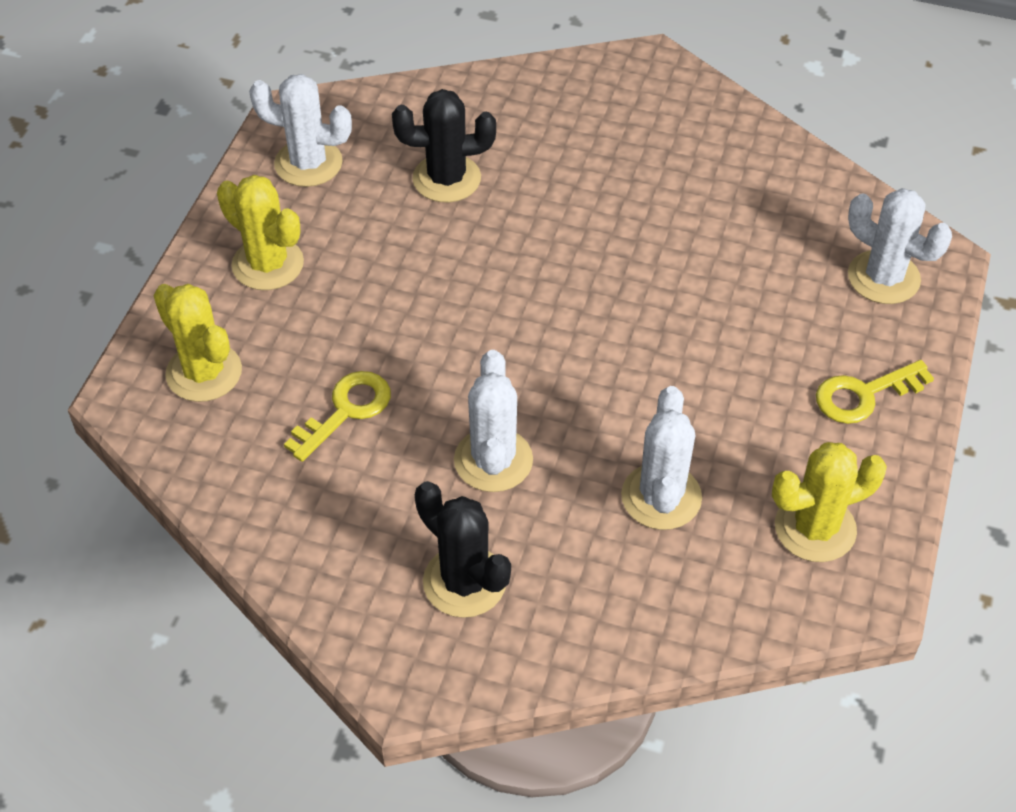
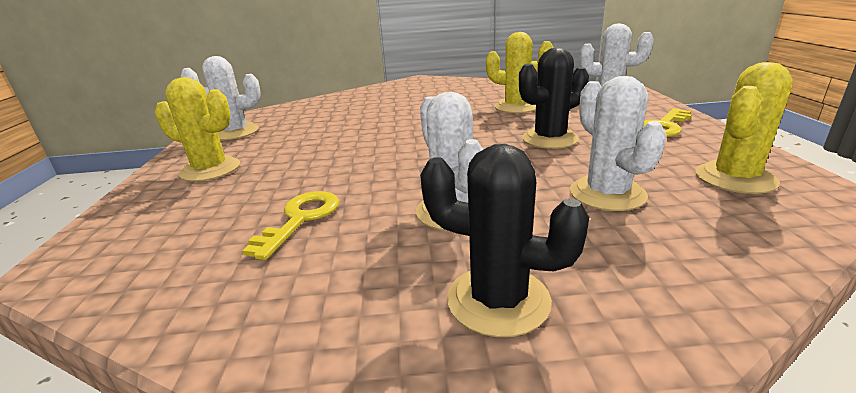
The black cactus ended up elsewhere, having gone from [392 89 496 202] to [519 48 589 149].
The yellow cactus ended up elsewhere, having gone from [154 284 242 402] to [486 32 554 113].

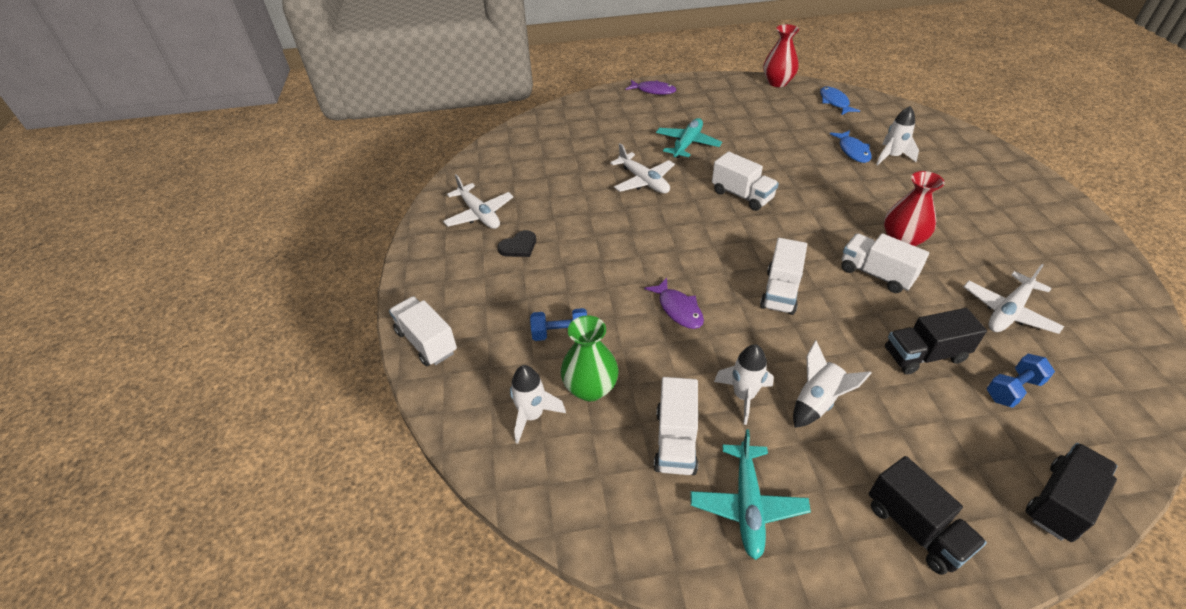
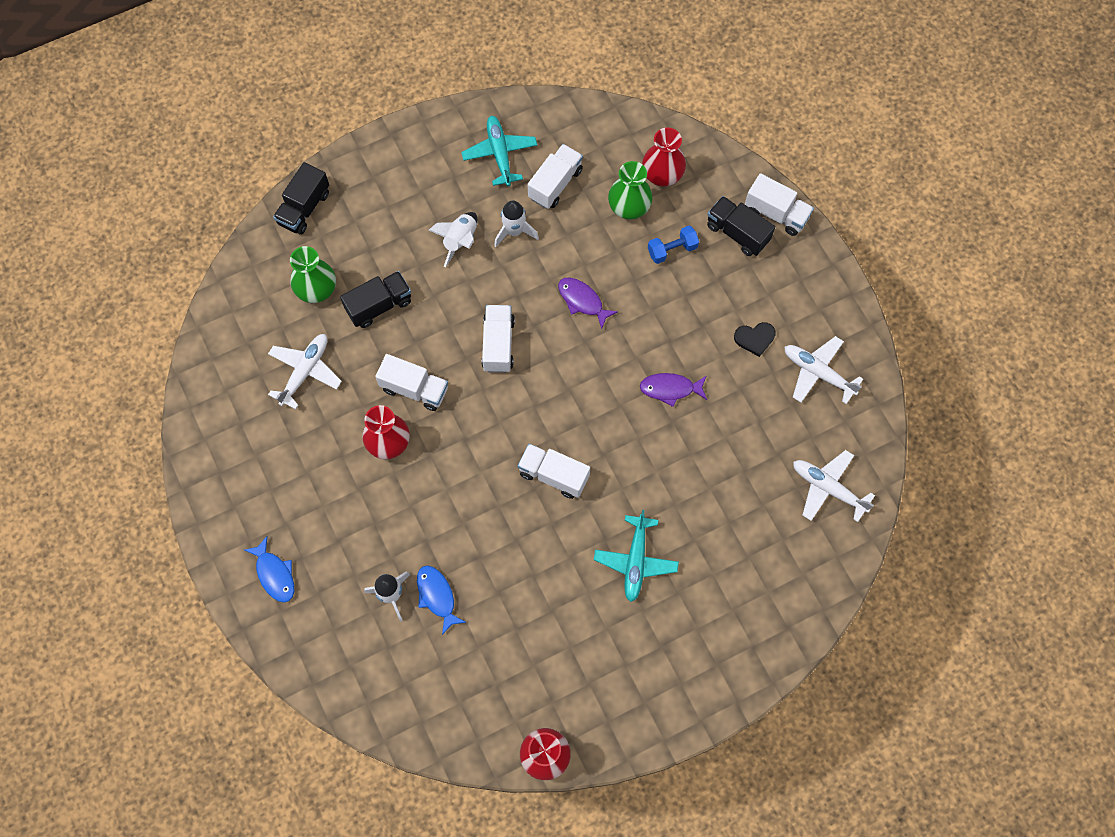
The purple fish ended up elsewhere, having gone from [626 80 676 95] to [640 373 707 407].
The blue fish ended up elsewhere, having gone from [820 87 860 115] to [245 536 294 602].
The white plane ended up elsewhere, having gone from [610 143 675 193] to [793 450 875 522].
The black heart at [497 230 536 257] ended up facing another way, 135 degrees counterclockwise from before.
Where the blue dumbbell stood at [987 354 1055 408], the green vase came to stand at [290 246 336 303].
Where the white rocket stood at [510 365 566 444], the red vase came to stand at [642 128 686 187].
The white truck at [654 377 698 475] ended up facing another way, 45 degrees clockwise from before.
The black truck ended up elsewhere, having gone from [869 456 987 575] to [707 196 775 256].

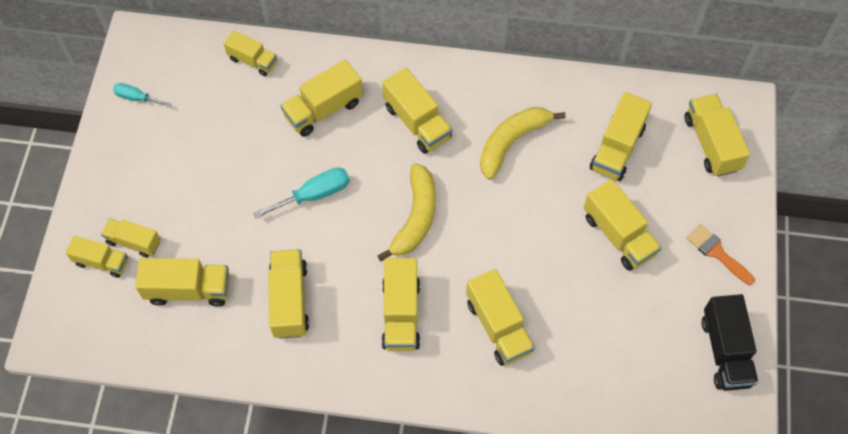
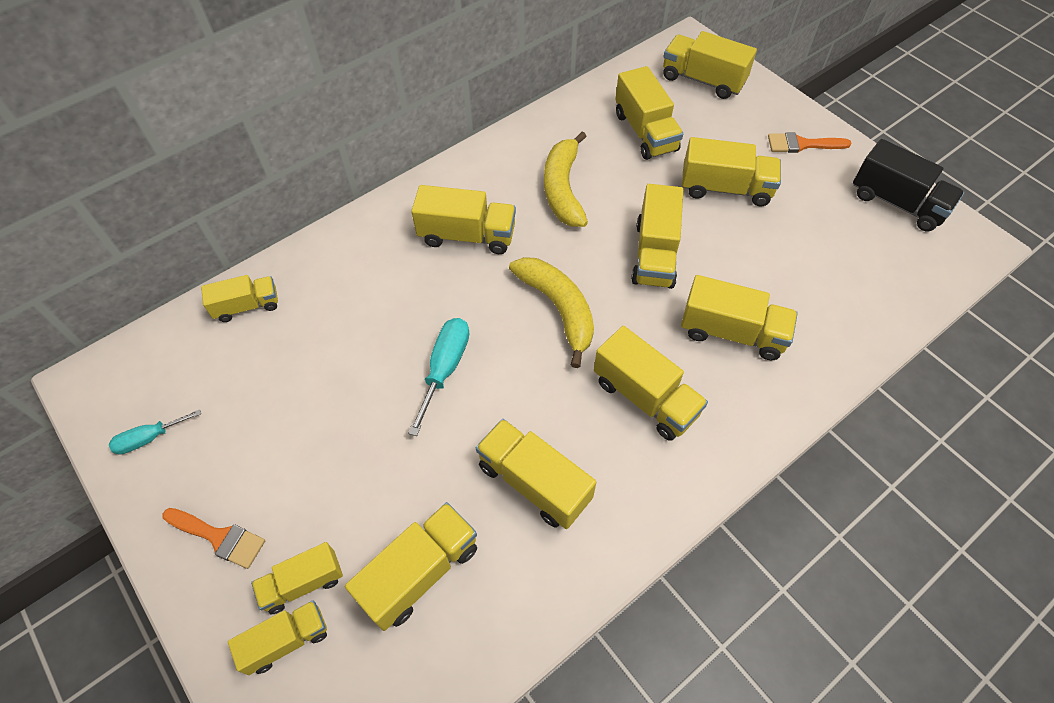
The yellow truck ended up elsewhere, having gone from [280 59 363 137] to [631 184 683 289].
The second view gained the orange brush at [162 508 265 569].

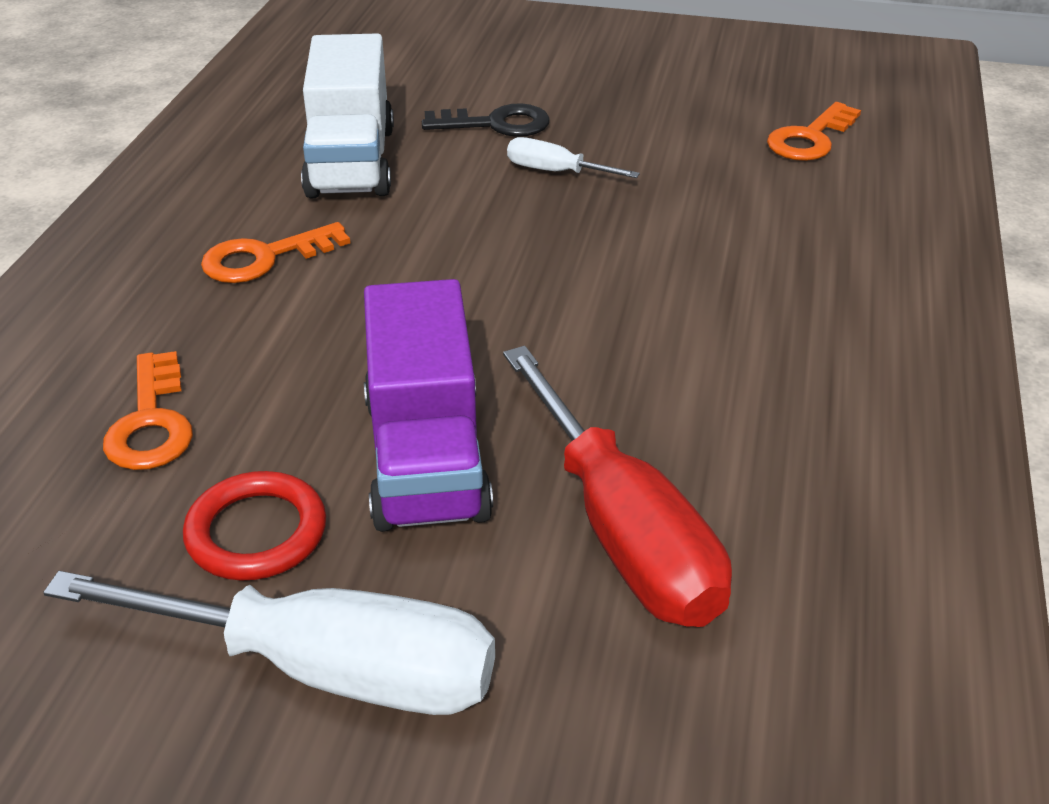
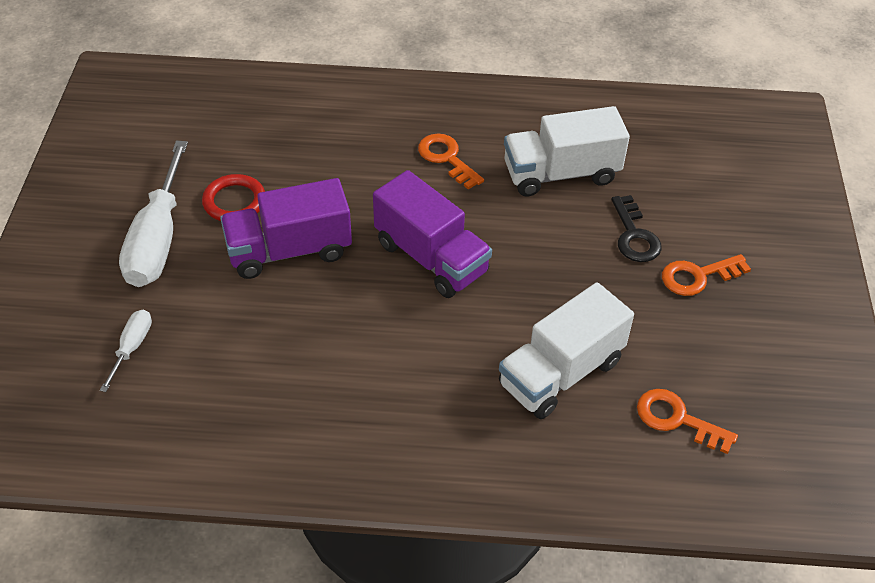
The white screwdriver ended up elsewhere, having gone from [507 137 640 178] to [100 309 152 392].
The second view lost the red screwdriver at [503 346 732 627].
The orange key ended up elsewhere, having gone from [103 351 193 470] to [662 254 751 296].
The second view gained the purple truck at [373 170 492 298].
The second view gained the white truck at [499 282 634 419].

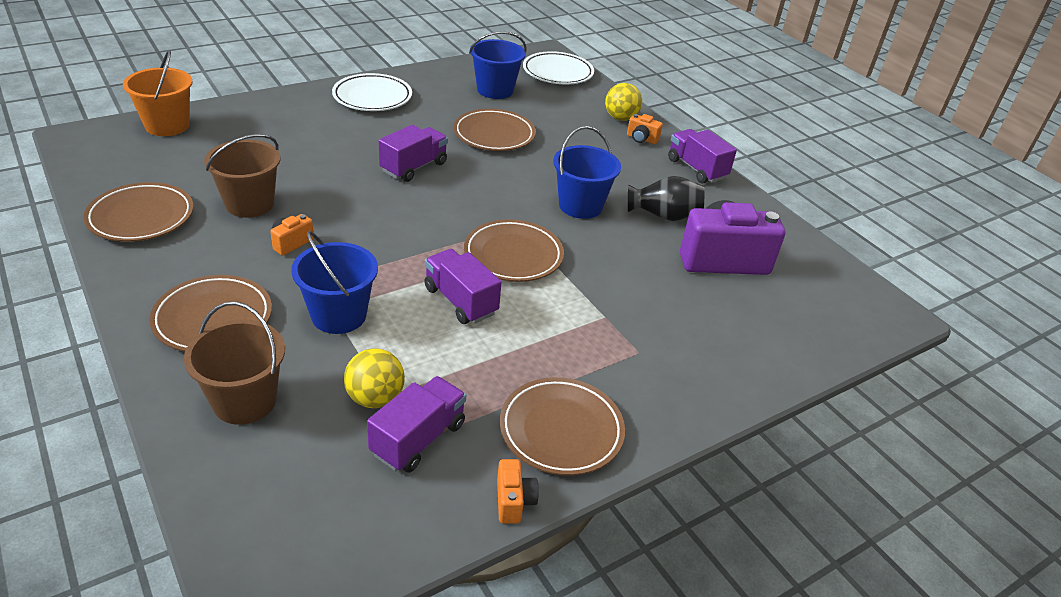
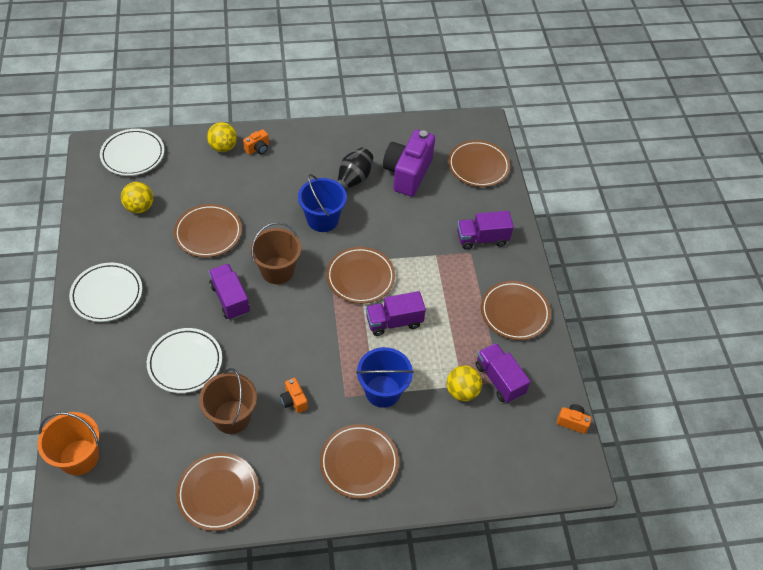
Where the blue bucket stood at [469 31 527 99], the yellow ball came to stand at [121 182 153 213].
The purple truck ended up elsewhere, having gone from [668 129 737 183] to [457 211 514 250].
The brown bucket ended up elsewhere, having gone from [184 301 285 425] to [250 222 301 284].
The orange camera ended up elsewhere, having gone from [497 459 539 524] to [557 404 592 434].
The second view gained the brown plate at [448 140 510 187].
The second view gained the white plate at [147 328 222 393].

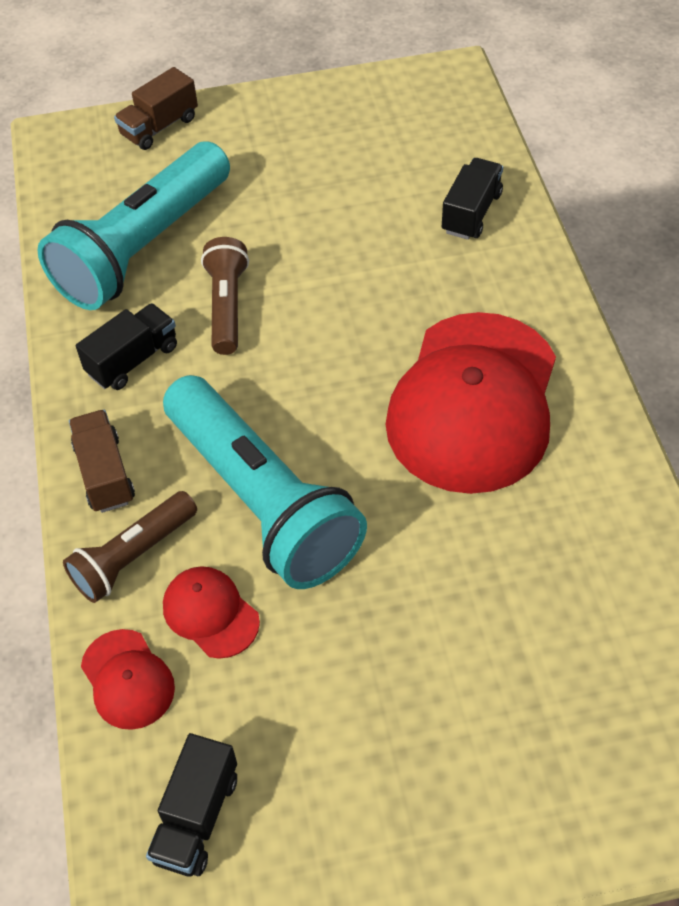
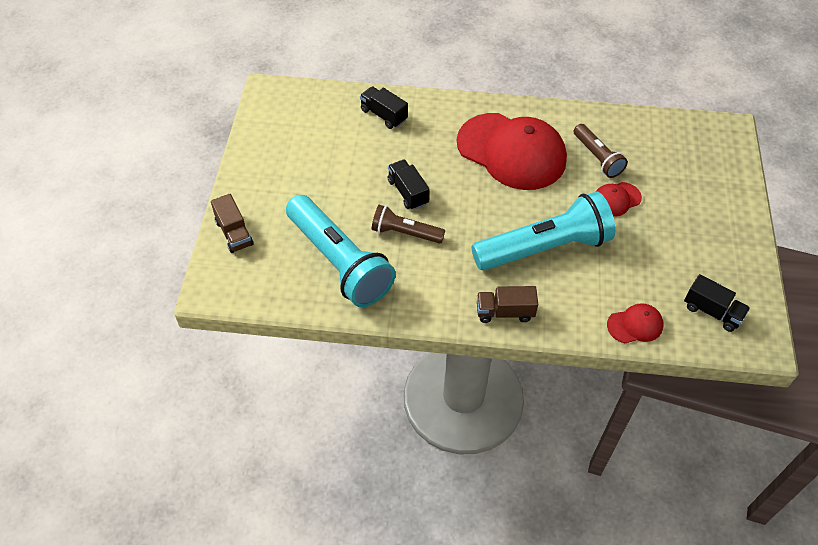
The black truck ended up elsewhere, having gone from [76 303 177 390] to [388 159 430 210].
The brown flashlight ended up elsewhere, having gone from [63 491 197 603] to [574 124 628 178].
The red cap ended up elsewhere, having gone from [163 566 260 659] to [595 182 642 217].

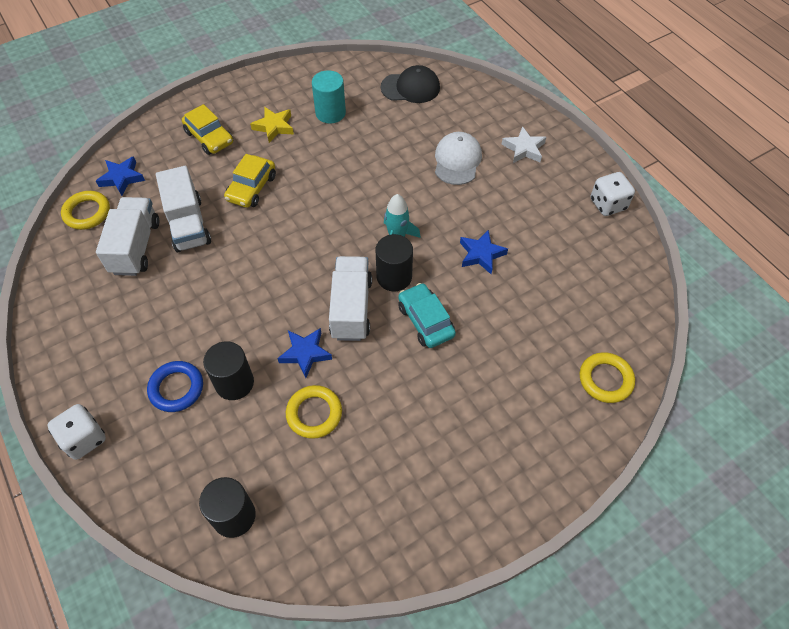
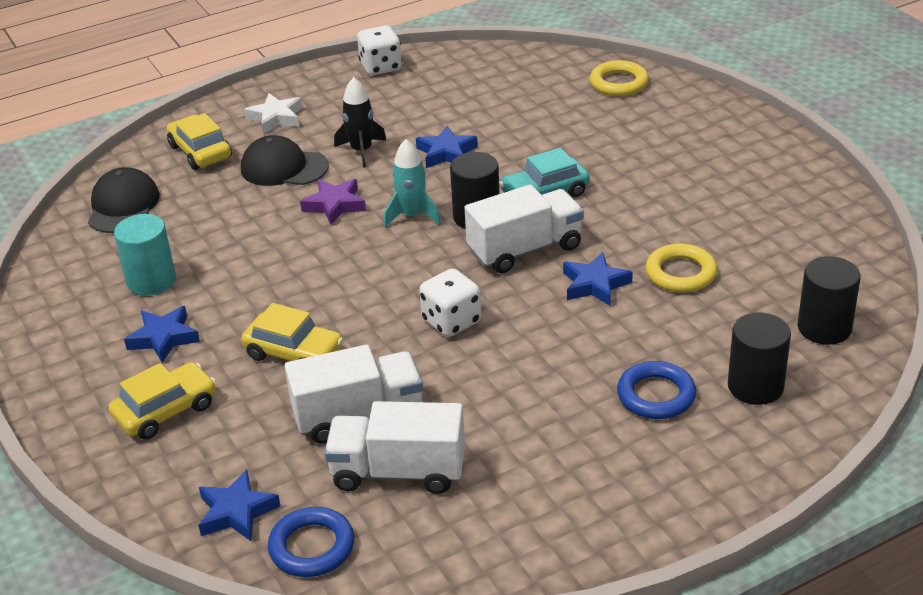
What was the yellow star at [250 107 294 143] turned into the blue star at [124 306 200 363].
What was the white cap at [435 132 482 185] turned into the black cap at [241 135 329 186].
What was the yellow ring at [61 191 110 230] turned into the blue ring at [268 507 354 577].
The white truck at [329 256 372 341] ended up facing another way, 150 degrees clockwise from before.
The black cylinder ended up elsewhere, having gone from [203 341 254 400] to [728 313 791 405].
The white dice ended up elsewhere, having gone from [47 404 106 460] to [419 268 481 337].
The second view gained the black rocket at [334 77 387 168].
The second view gained the yellow car at [166 113 232 170].
The second view gained the purple star at [300 179 366 225].

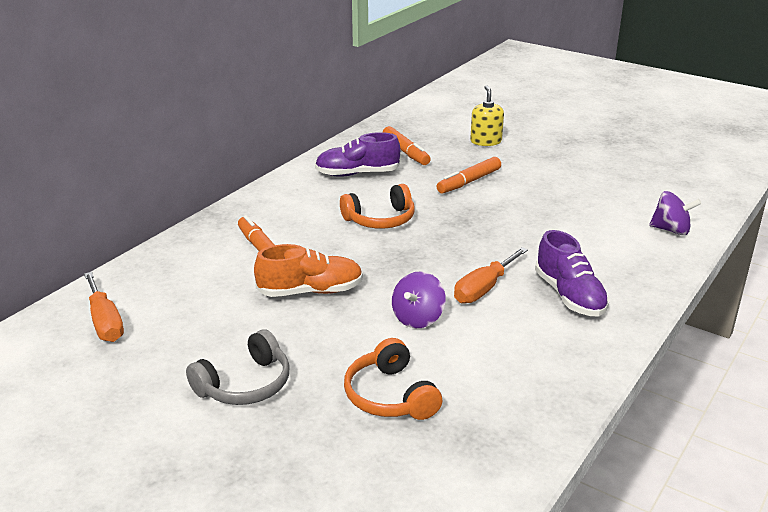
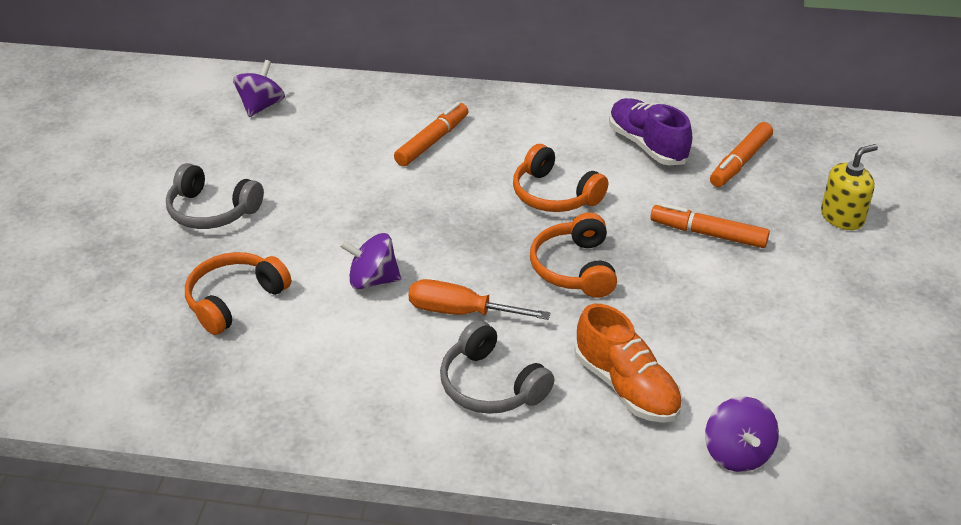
Where the purple shoe stood at [535 230 609 317], the grey headphones came to stand at [440 320 554 414].
The orange shoe ended up elsewhere, having gone from [254 244 363 297] to [575 304 682 423].
Where the orange screwdriver stood at [84 272 124 342], the purple spinning top came to stand at [233 60 285 117].
The second view gained the orange headphones at [530 212 617 298].

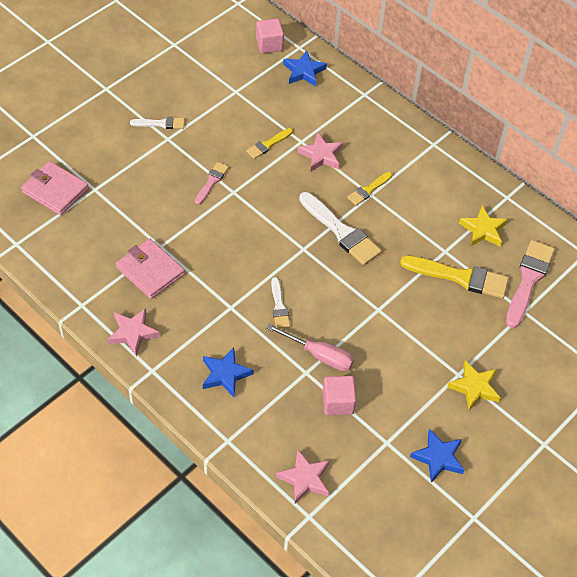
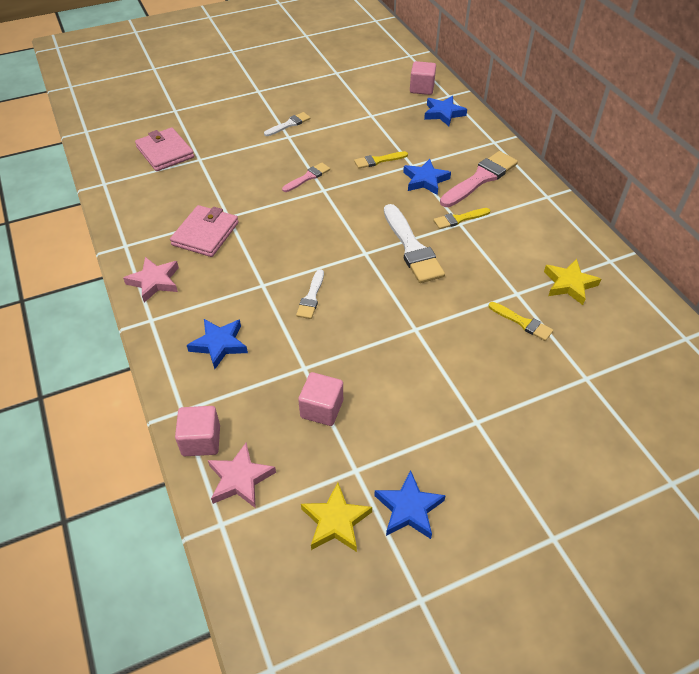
The white brush at [130 117 185 129] ended up facing another way, 60 degrees counterclockwise from before.
What was the pink star at [297 133 343 172] turned into the blue star at [403 159 451 195].
The pink wallet at [116 239 185 299] ended up facing another way, 45 degrees clockwise from before.
The pink brush ended up elsewhere, having gone from [506 240 555 328] to [440 151 518 207].
The size of the yellow brush at [400 255 509 299] changed by a factor of 0.54.
The second view lost the pink screwdriver at [267 324 354 371].
The yellow star ended up elsewhere, having gone from [447 361 501 410] to [301 483 372 552].
The second view gained the pink cube at [175 406 220 456].

